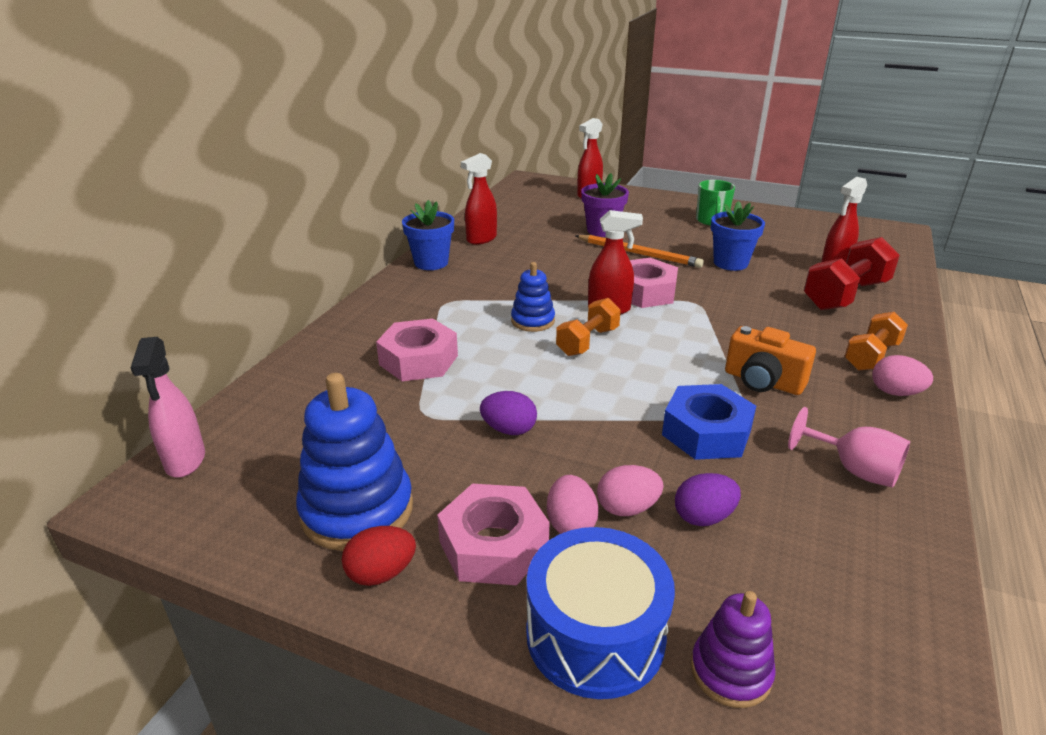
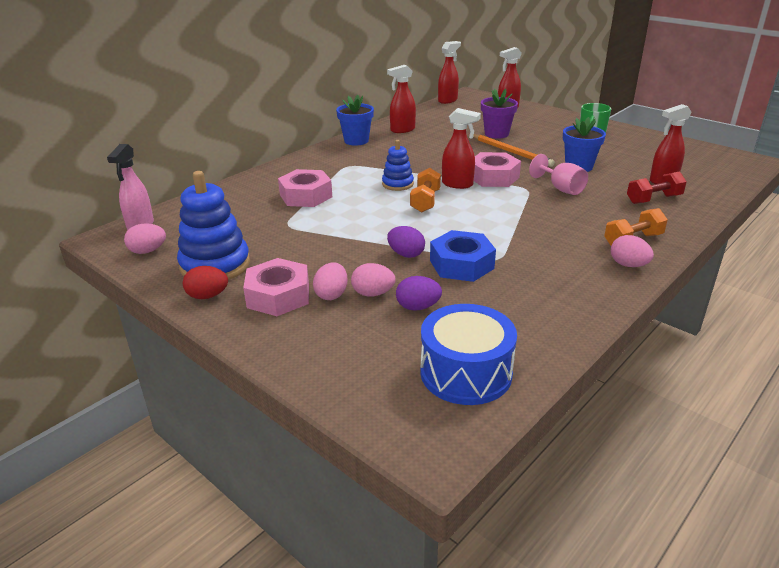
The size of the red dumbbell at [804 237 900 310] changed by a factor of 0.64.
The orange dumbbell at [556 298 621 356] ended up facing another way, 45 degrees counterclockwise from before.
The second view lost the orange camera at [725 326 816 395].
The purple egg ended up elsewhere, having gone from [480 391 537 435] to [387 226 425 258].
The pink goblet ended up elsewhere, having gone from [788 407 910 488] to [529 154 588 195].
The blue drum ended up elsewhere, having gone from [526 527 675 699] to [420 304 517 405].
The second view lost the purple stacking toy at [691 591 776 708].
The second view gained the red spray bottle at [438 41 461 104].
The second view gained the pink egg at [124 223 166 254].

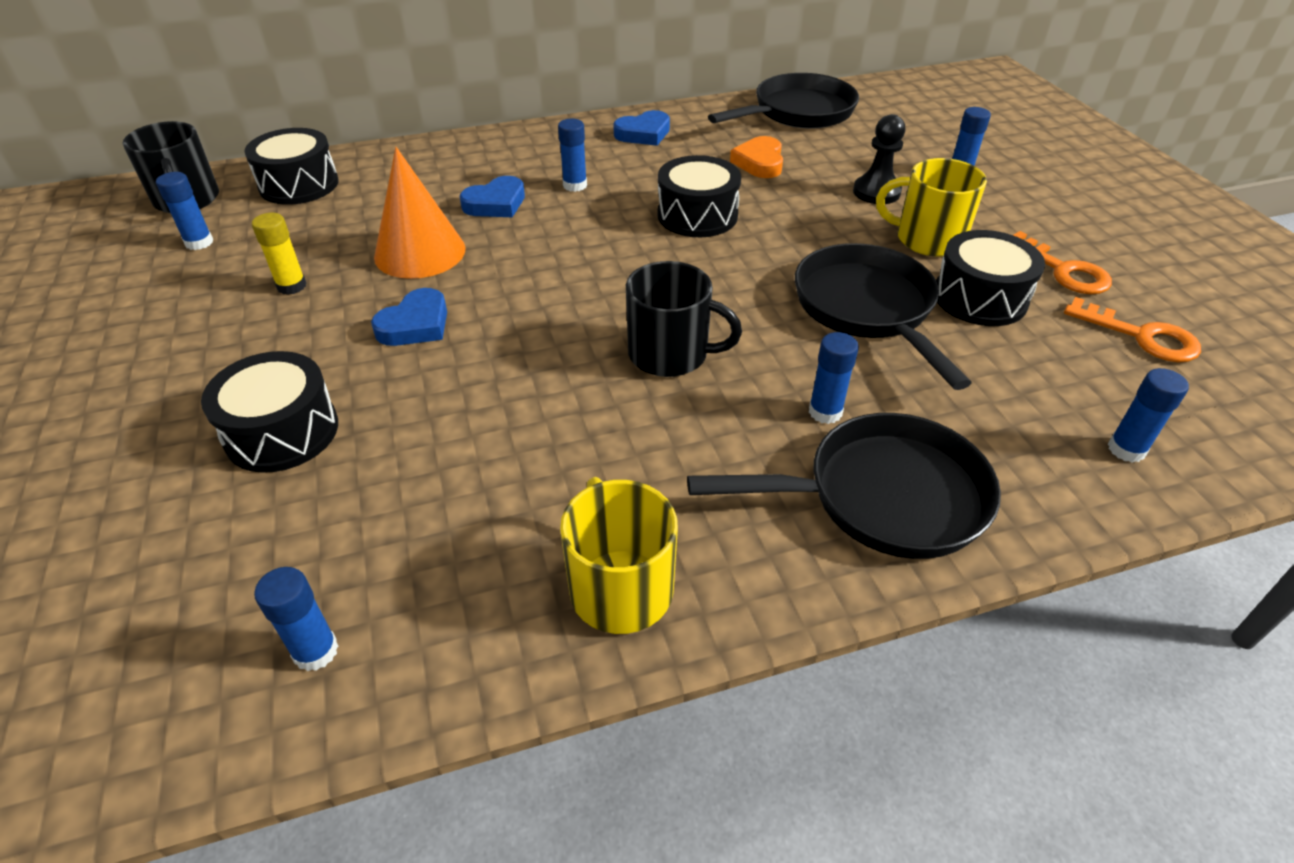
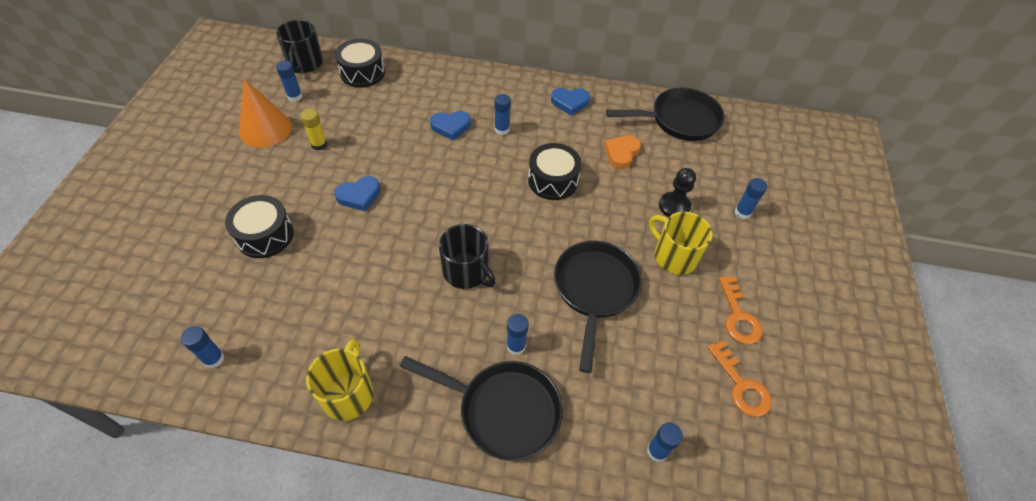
The orange cone ended up elsewhere, having gone from [374 147 466 279] to [239 79 292 148].
The second view lost the black drum at [936 230 1045 326].

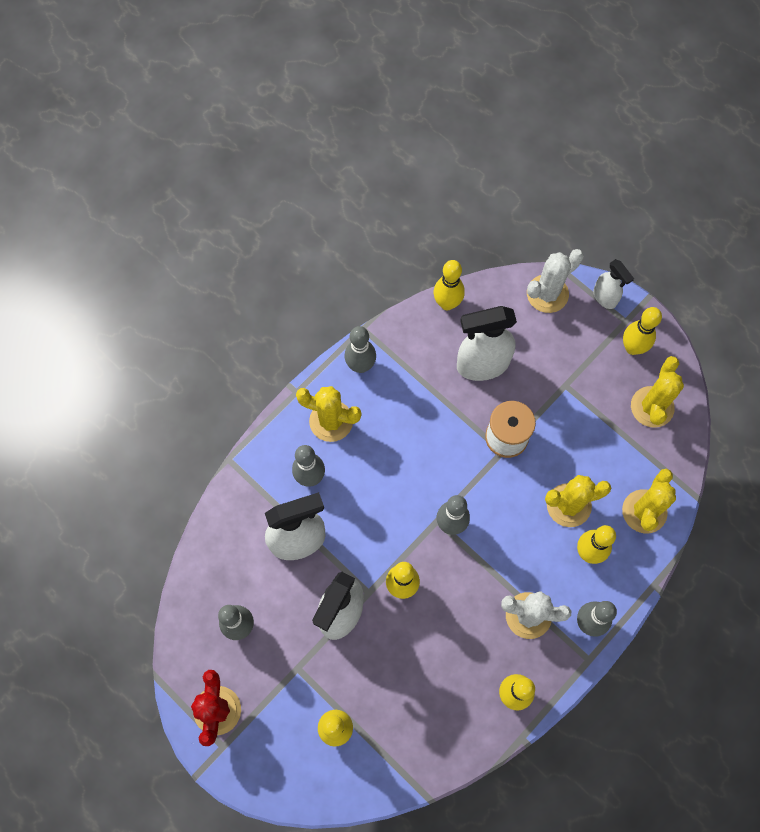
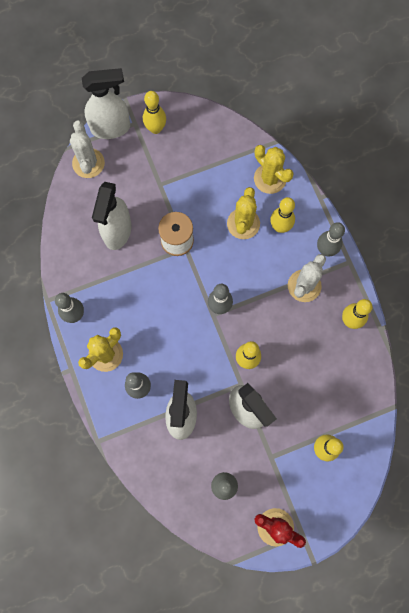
The size of the white spray bottle at [593 259 634 309] changed by a factor of 1.78.
The second view lost the yellow bowling pin at [434 260 465 310].
The second view lost the yellow cactus at [631 356 684 428].

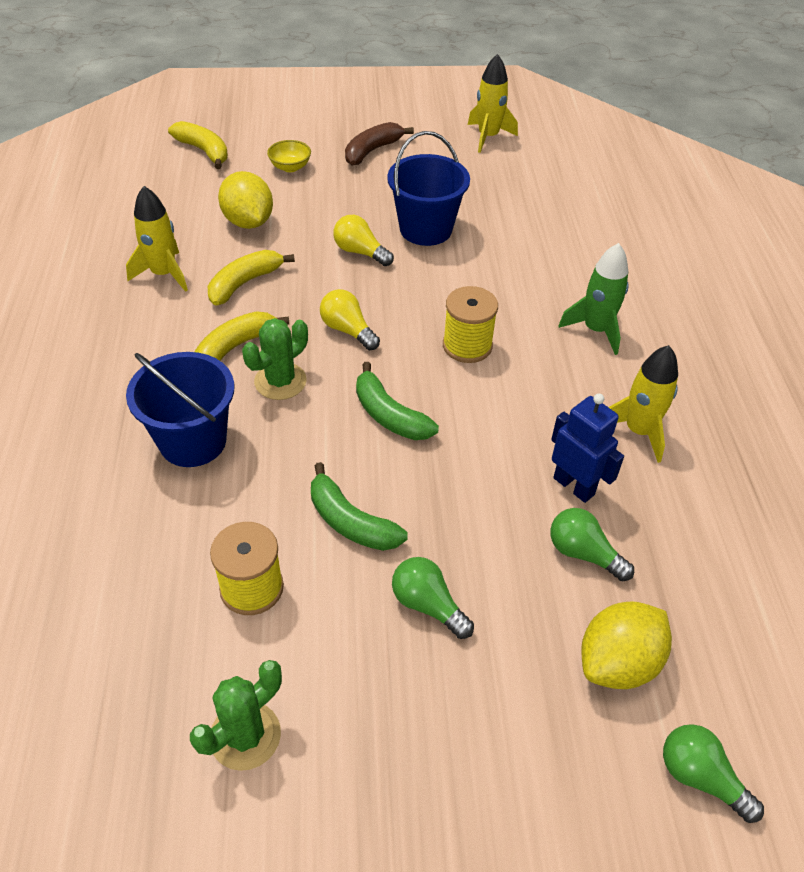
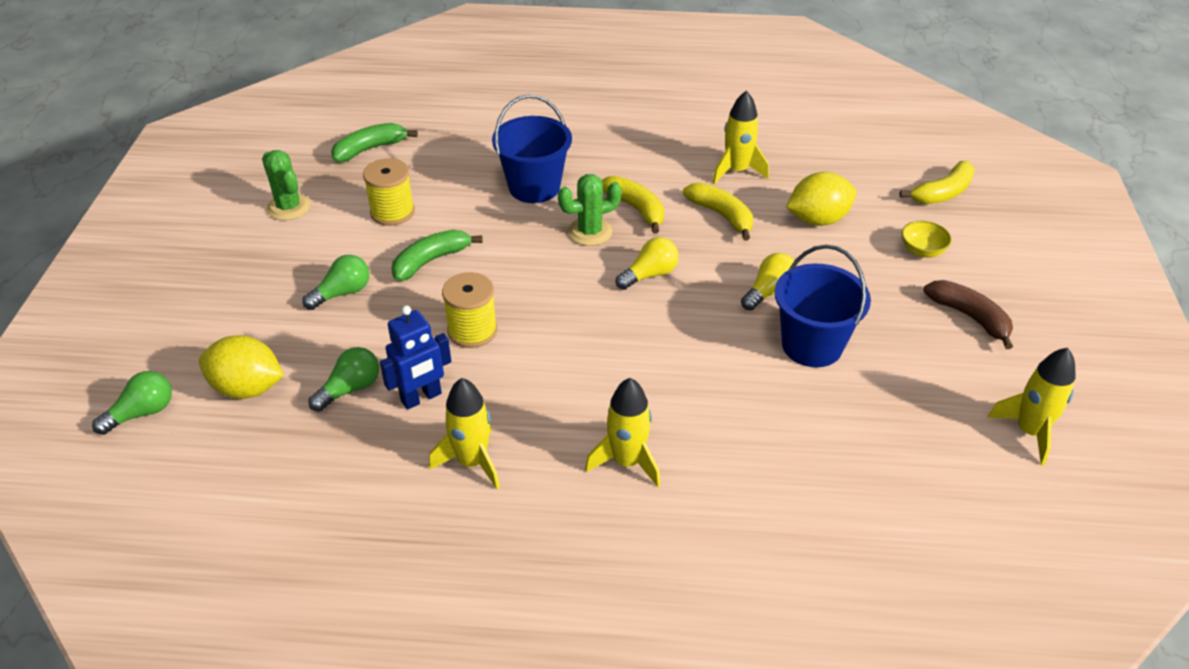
What was the green rocket at [558 243 629 355] turned into the yellow rocket at [585 378 660 487].
The yellow spool ended up elsewhere, having gone from [443 286 498 363] to [442 272 497 348].
The green cactus at [242 318 308 400] ended up facing another way, 75 degrees counterclockwise from before.
The green banana ended up elsewhere, having gone from [356 362 439 440] to [331 123 418 162].
The yellow lemon at [582 601 672 689] ended up facing another way, 45 degrees counterclockwise from before.

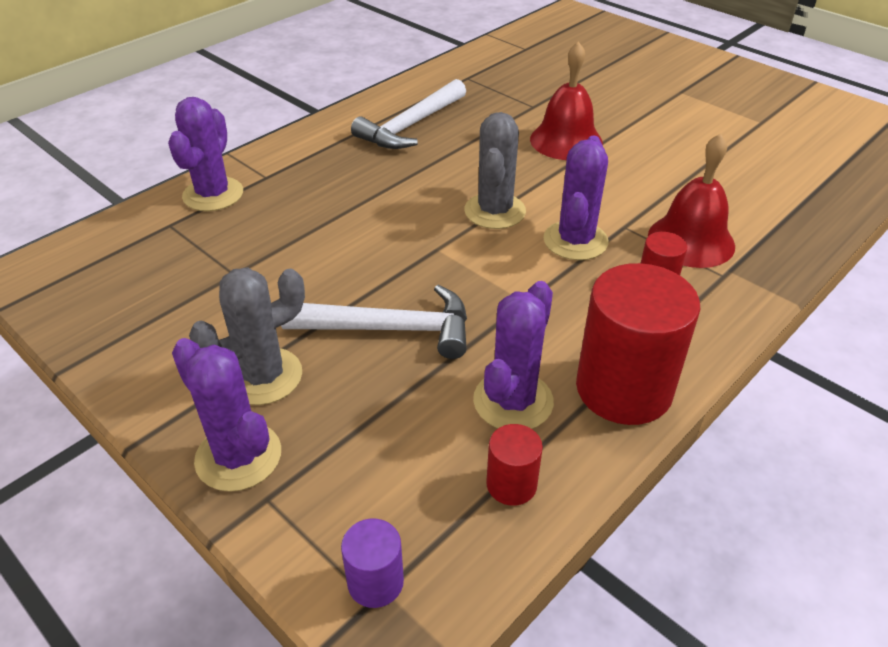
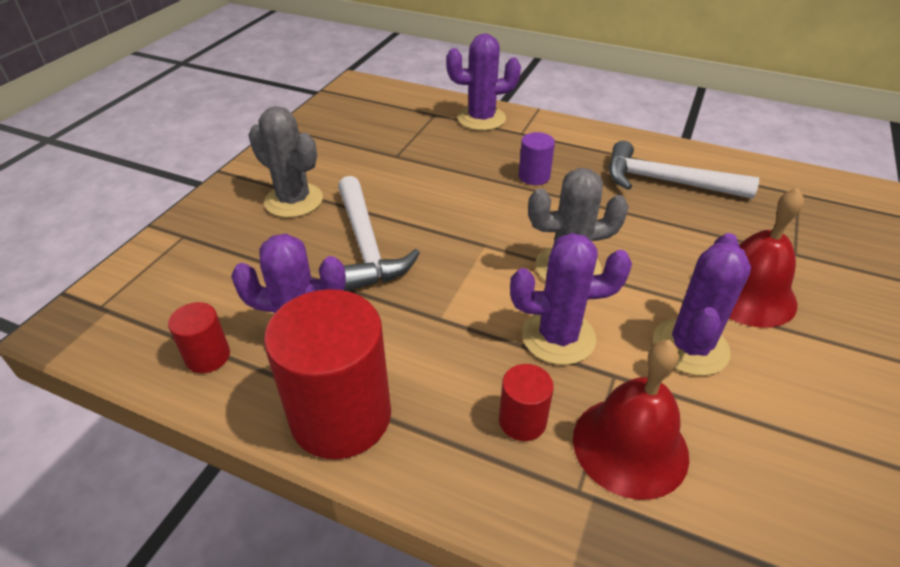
The purple cactus ended up elsewhere, having gone from [172 338 281 492] to [653 233 751 376].
The purple cylinder ended up elsewhere, having gone from [341 518 404 608] to [519 132 555 185].

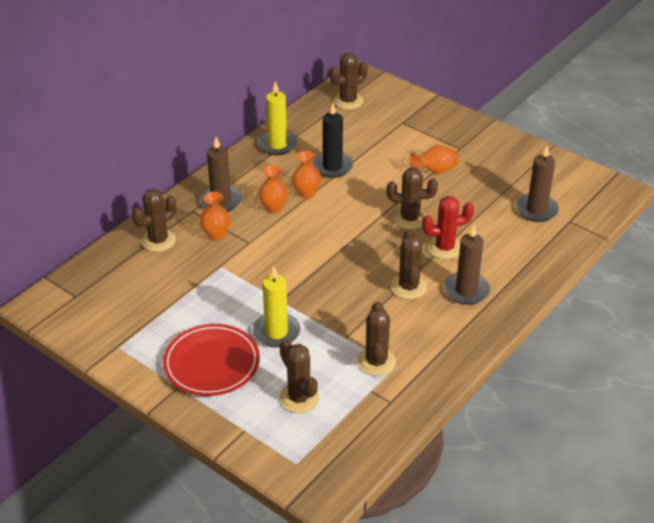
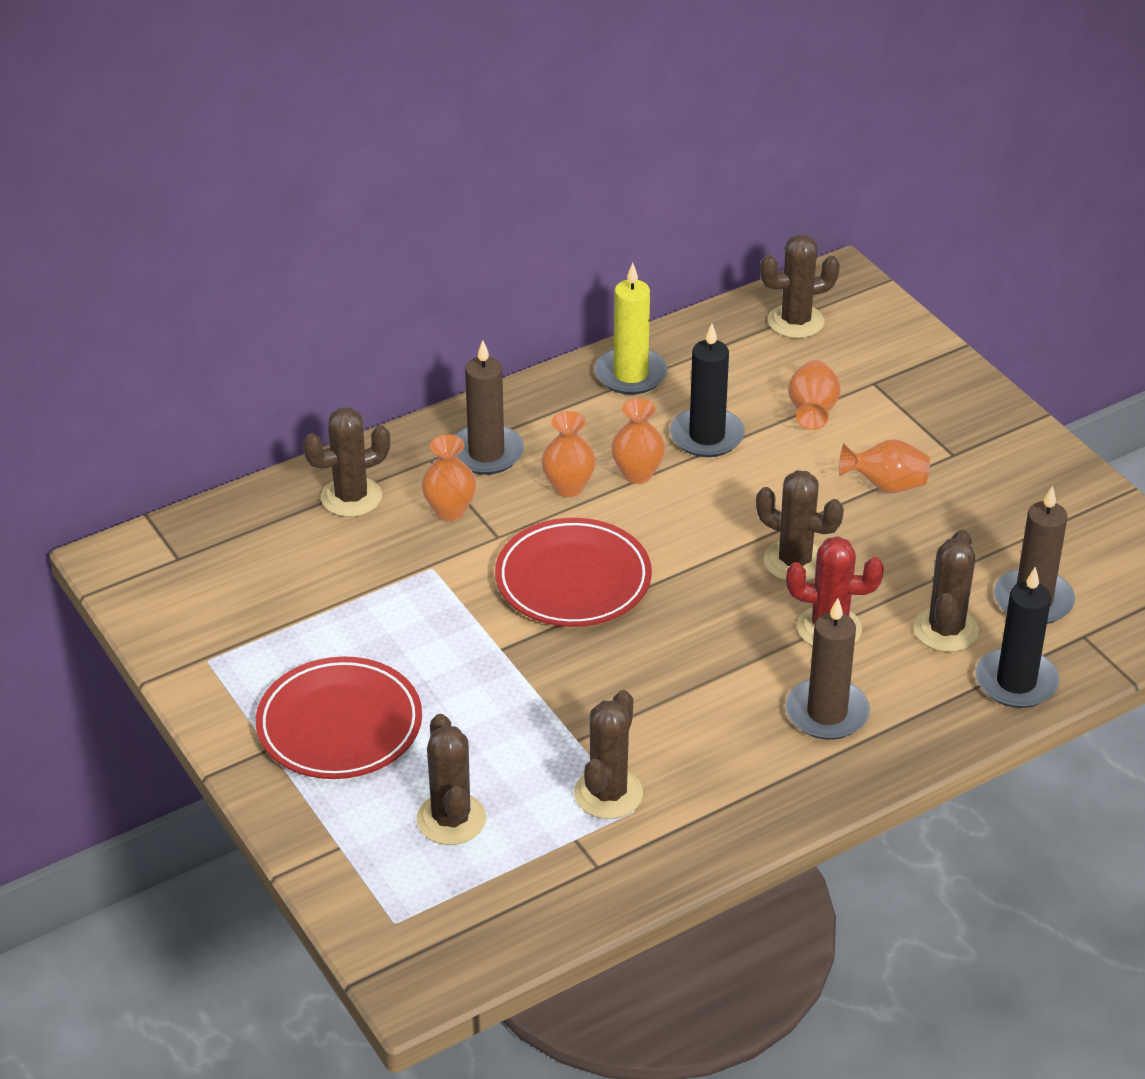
The brown cactus ended up elsewhere, having gone from [391 230 427 299] to [914 530 979 652].
The second view lost the yellow candle at [252 266 300 347].
The second view gained the orange vase at [788 360 841 430].
The second view gained the red plate at [495 518 652 627].
The second view gained the black candle at [976 567 1059 708].

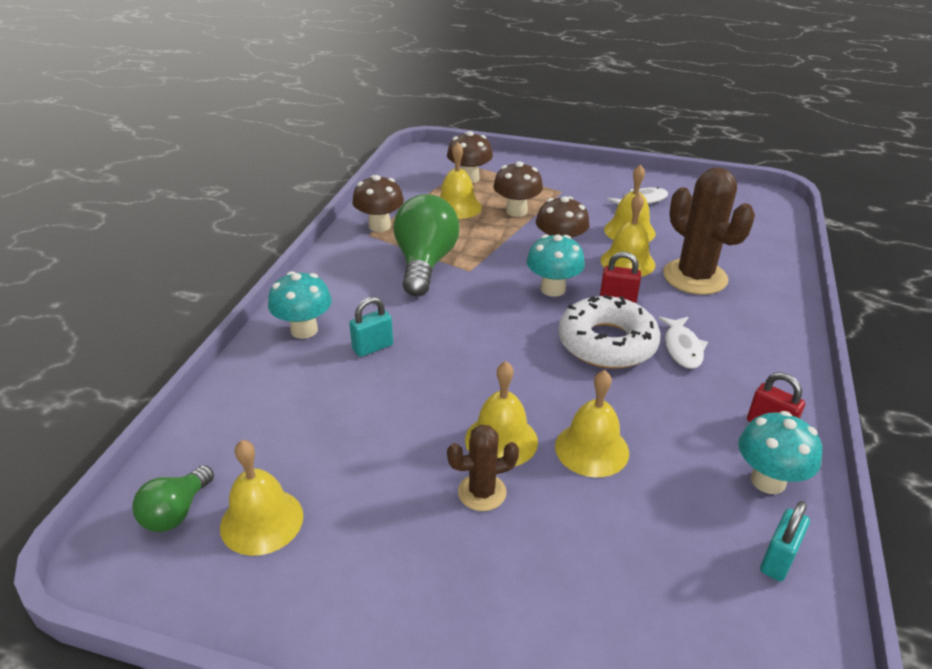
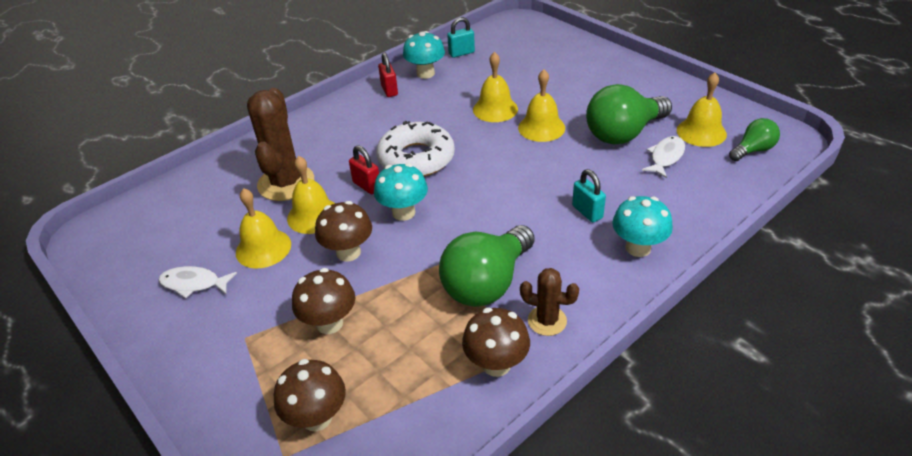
The second view lost the yellow bell at [440 142 482 219].
The turquoise padlock at [349 297 393 357] ended up facing another way, 60 degrees clockwise from before.
The white fish ended up elsewhere, having gone from [658 316 708 369] to [642 136 685 178].
The brown cactus ended up elsewhere, having gone from [447 425 519 511] to [520 268 579 336].
The second view gained the green light bulb at [586 84 672 144].

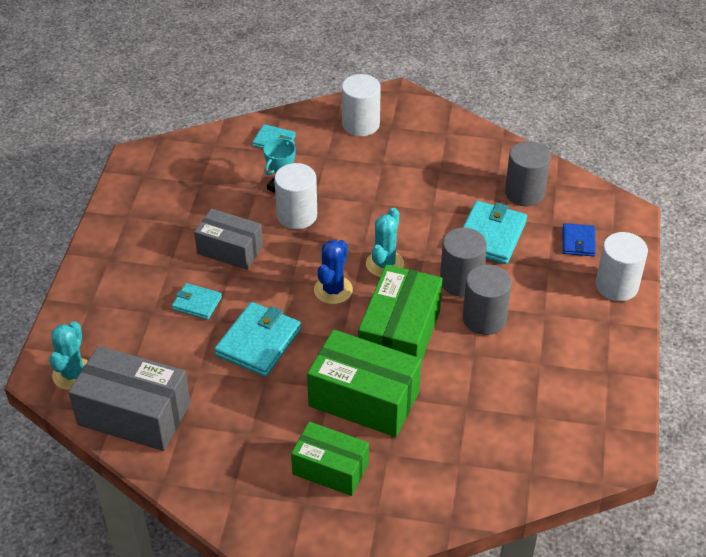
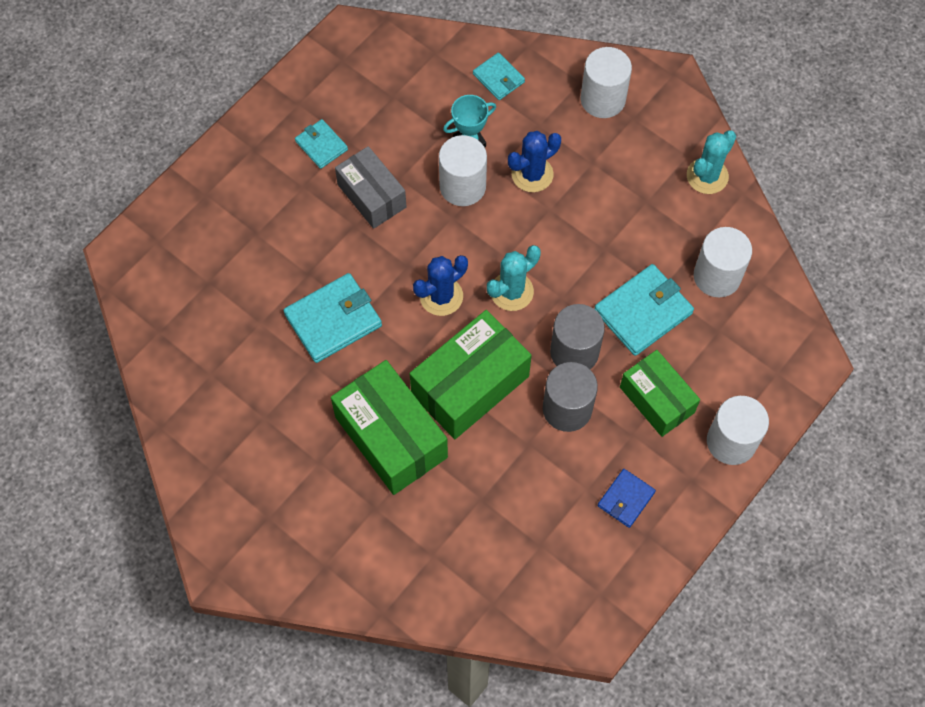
What was the grey cylinder at [505 141 551 206] turned into the white cylinder at [694 227 752 297].
The blue wallet ended up elsewhere, having gone from [563 223 596 256] to [598 469 656 528].
The turquoise wallet ended up elsewhere, having gone from [172 283 222 320] to [295 119 348 169].
The turquoise cactus ended up elsewhere, having gone from [49 321 88 390] to [687 130 736 194].
The second view lost the grey box at [68 346 190 451].
The green box ended up elsewhere, having gone from [291 422 369 496] to [620 350 700 437].
The second view gained the blue cactus at [508 131 561 192].

